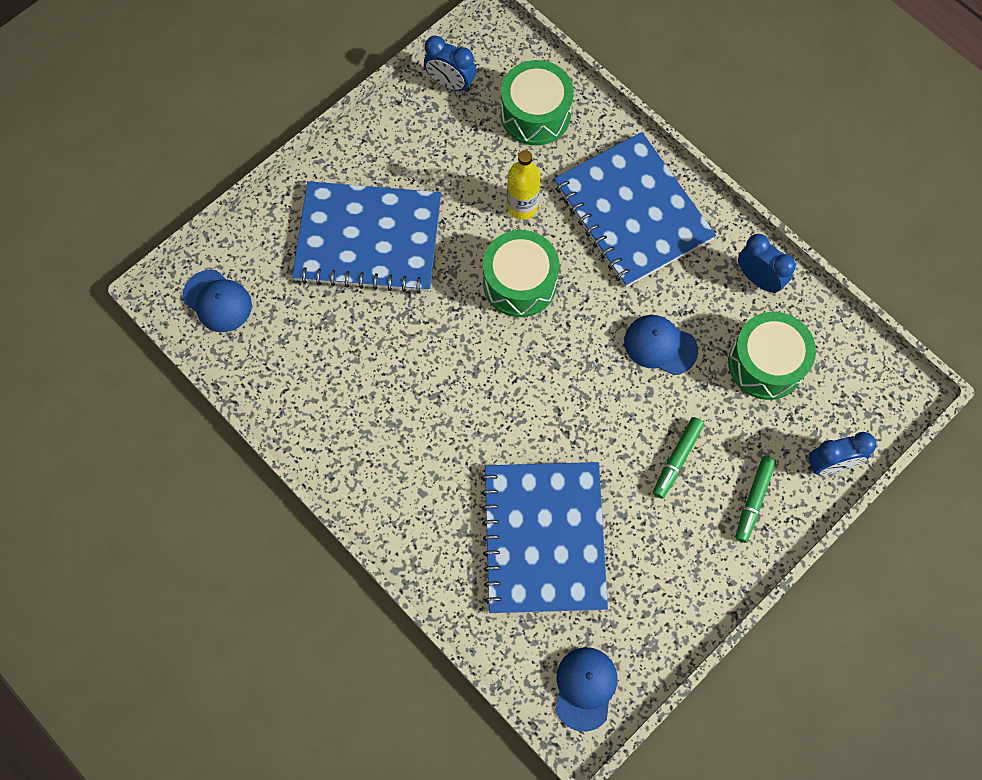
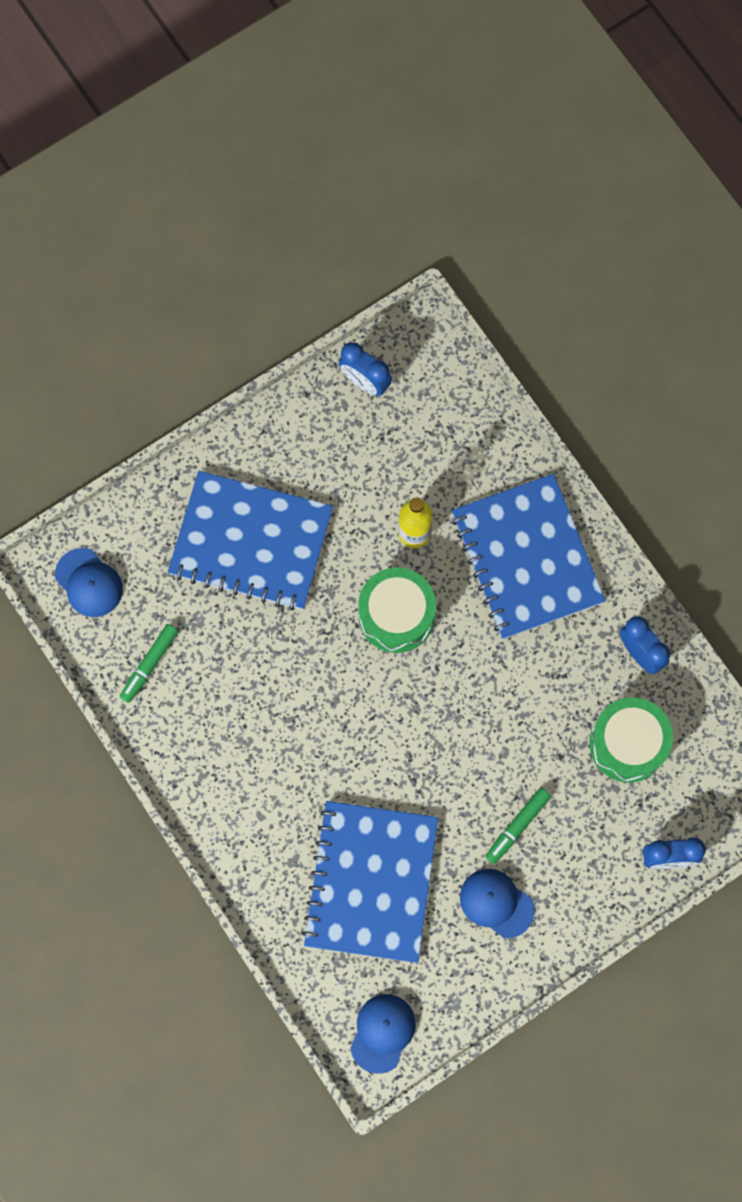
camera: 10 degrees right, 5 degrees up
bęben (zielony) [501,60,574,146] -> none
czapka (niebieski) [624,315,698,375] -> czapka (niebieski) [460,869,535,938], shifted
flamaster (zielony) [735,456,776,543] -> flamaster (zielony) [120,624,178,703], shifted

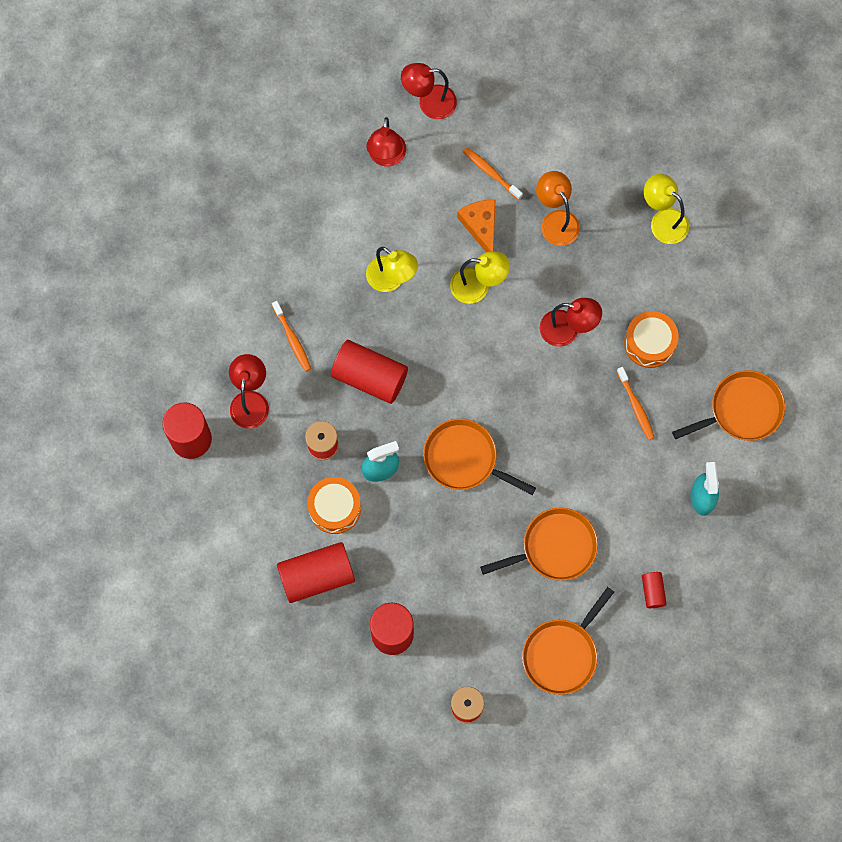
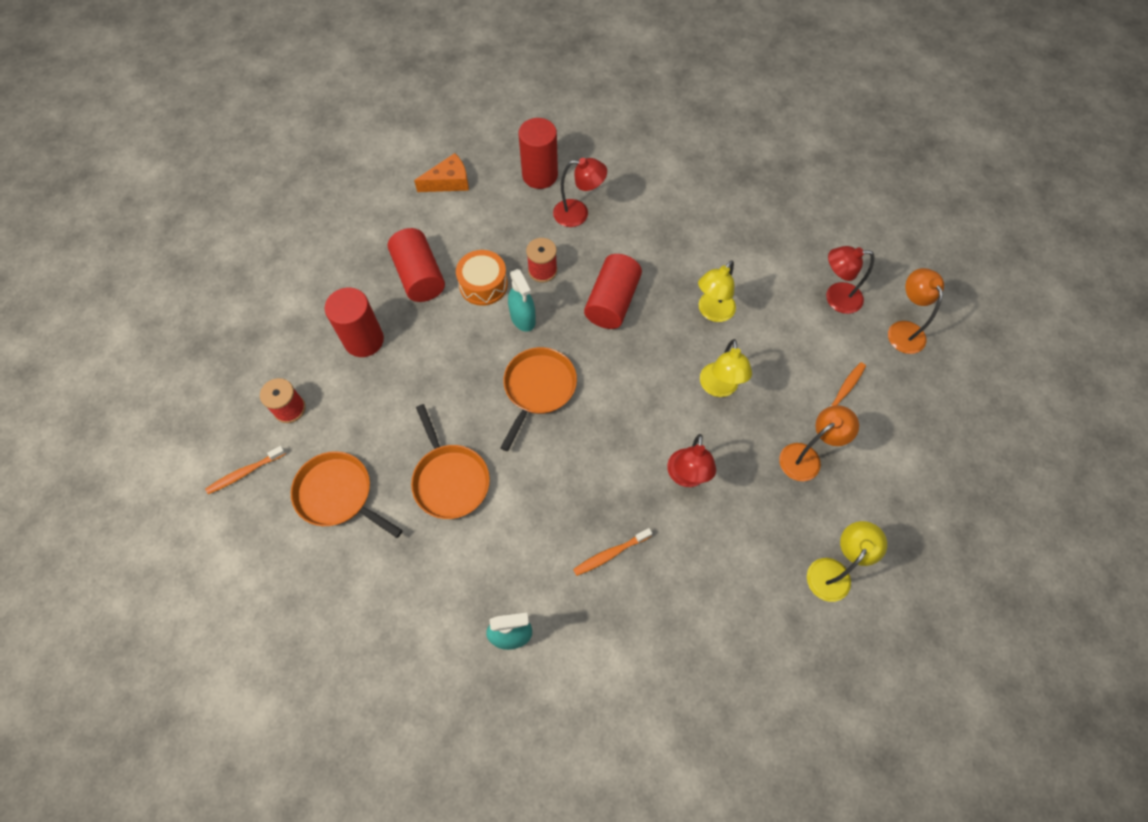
camera: 85 degrees right, 10 degrees down
szczoteczka do zębów (pomarańczowy) [272,301,311,372] -> szczoteczka do zębów (pomarańczowy) [205,446,286,494], shifted
lampka (czerwony) [401,63,457,119] -> lampka (pomarańczowy) [888,268,944,354]
ser (pomarańczowy) [457,200,495,252] -> ser (pomarańczowy) [414,153,469,192], shifted
bęben (pomarańczowy) [624,311,679,368] -> none
walec (czerwony) [642,572,667,608] -> none
patelnia (pomarańczowy) [672,370,785,441] -> none

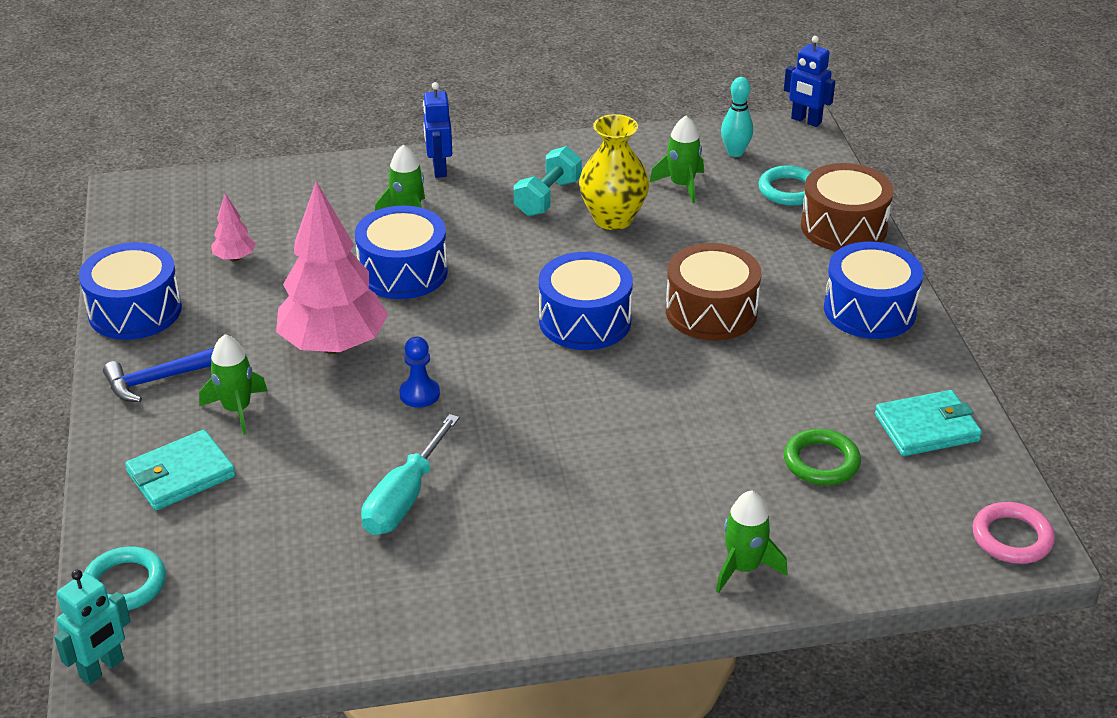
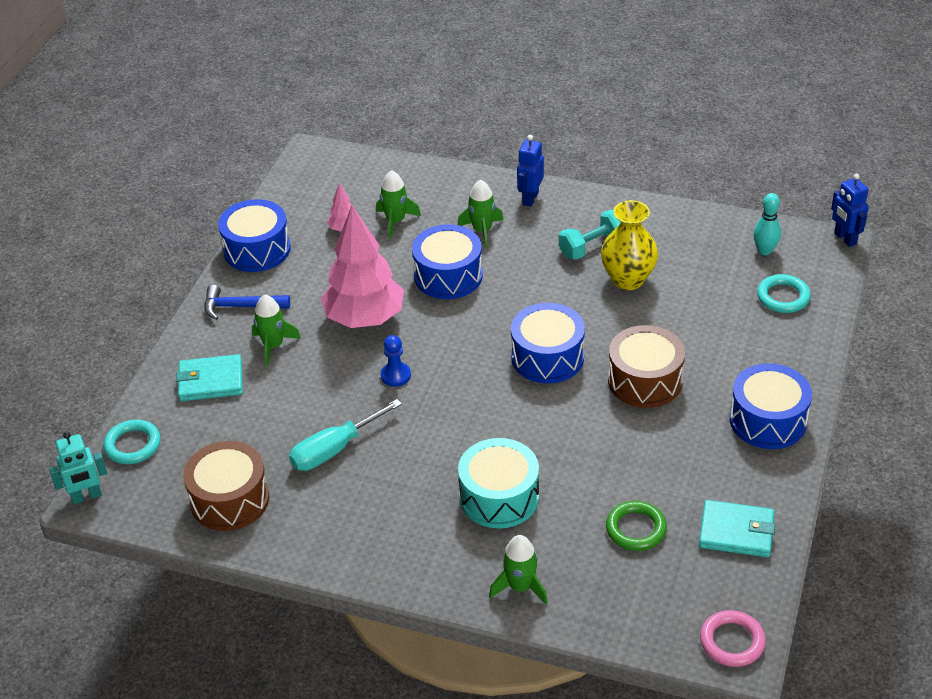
camera: 30 degrees right, 5 degrees up
rakieta (zielony) [650,116,704,203] -> rakieta (zielony) [376,170,421,238], shifted
bęben (brązowy) [801,163,893,251] -> bęben (brązowy) [183,441,269,531], shifted
none -> bęben (turkusowy) [458,438,539,529]

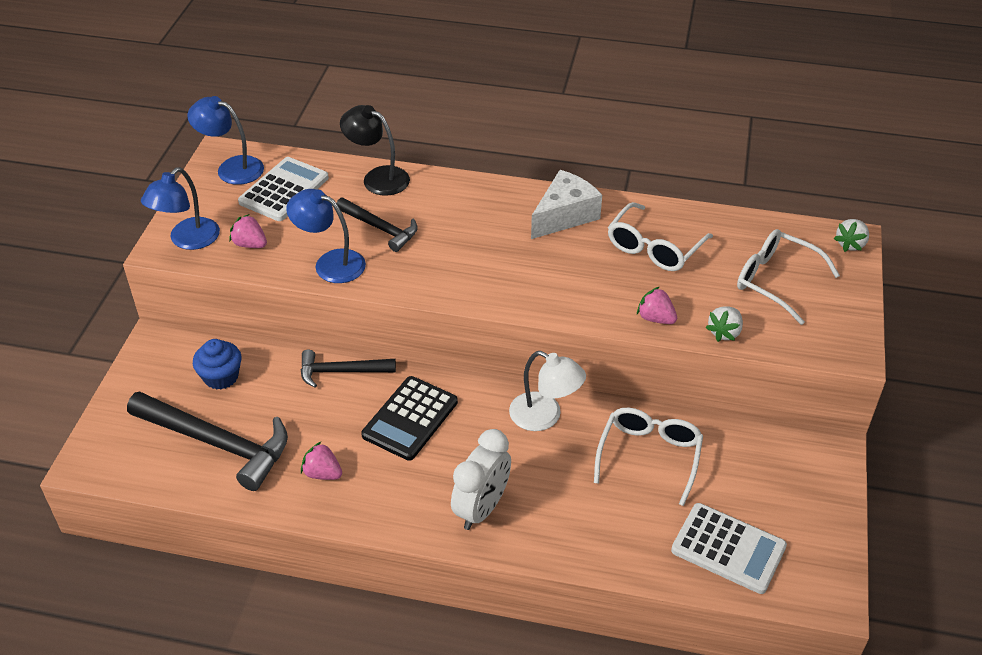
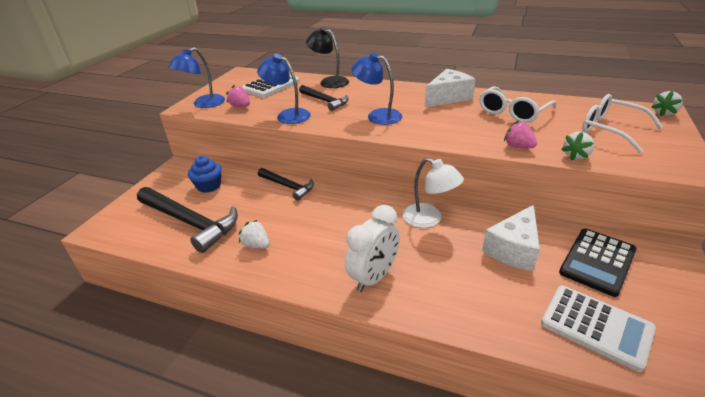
camera: 10 degrees right, 10 degrees down
lampka (niebieski) [187,96,264,185] -> lampka (niebieski) [351,53,402,125], shifted
młotek (czarny) [301,350,396,388] -> młotek (czarny) [258,168,314,201], 150 degrees counterclockwise
truskawka (różowy) [301,442,342,480] -> truskawka (biały) [239,220,269,249]
kalkulator (czarny) [361,376,458,461] -> kalkulator (czarny) [559,229,637,297], shifted
okulary (biały) [594,408,703,506] -> ser (biały) [482,205,540,271]

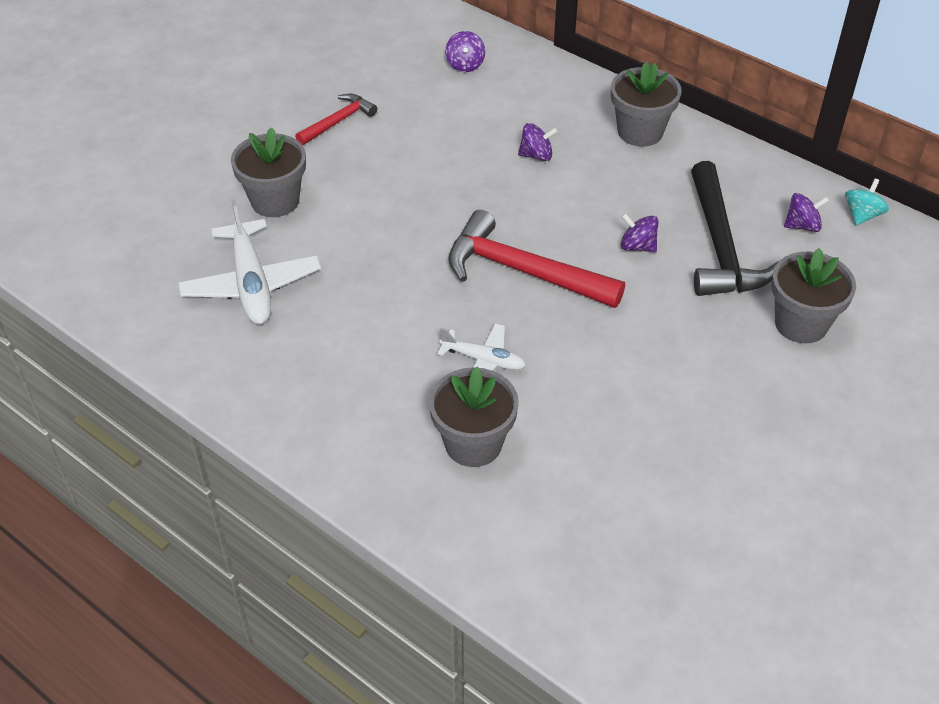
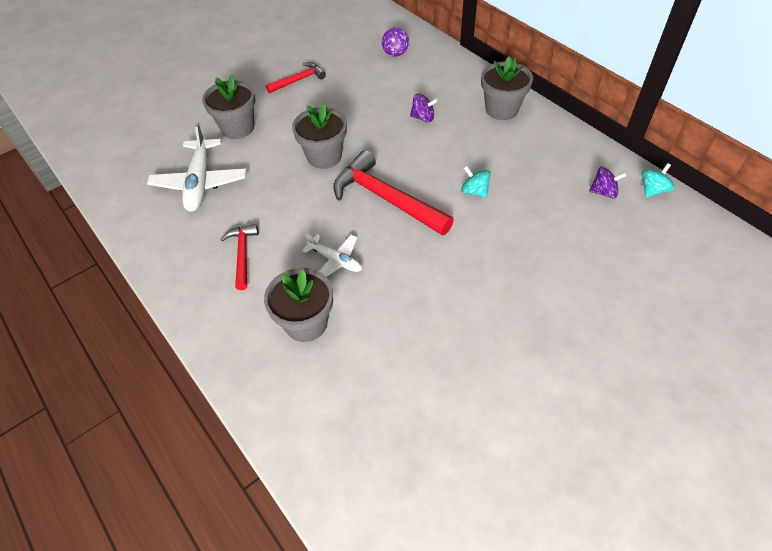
camera: 15 degrees right, 5 degrees up
bączek (fioletowy) [621,213,658,252] -> bączek (turkusowy) [461,166,491,198]
młotek (czarny) [691,161,778,296] -> none
doniczka (szary) [771,248,856,343] -> doniczka (szary) [292,103,347,169], shifted
none -> młotek (czerwony) [221,224,259,290]

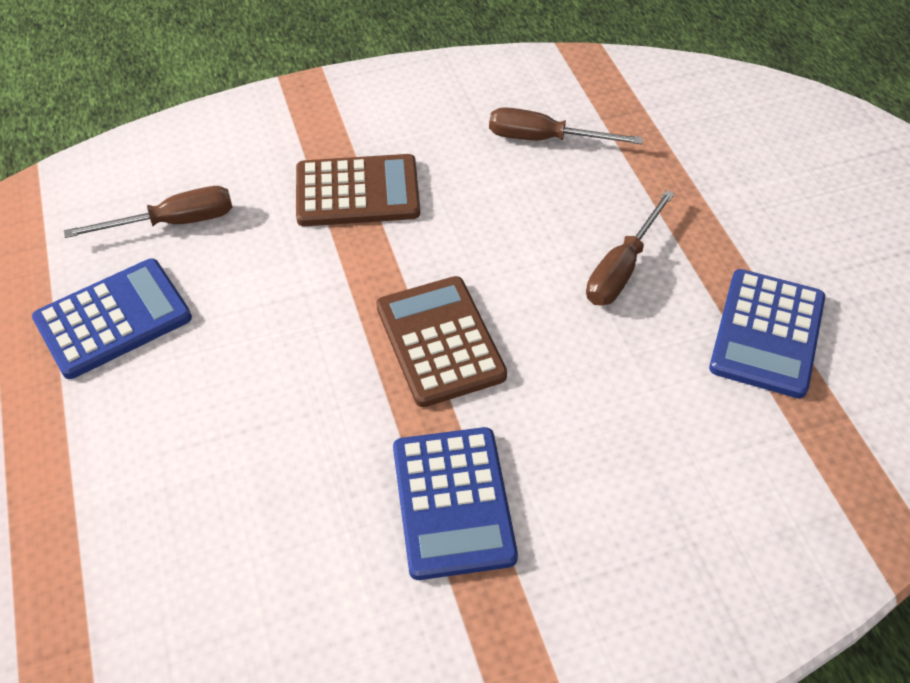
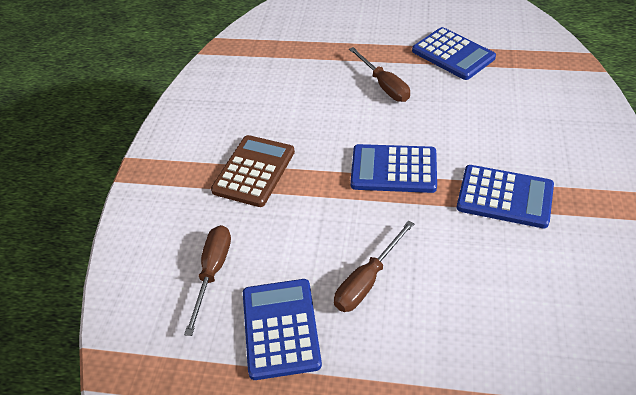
camera: 60 degrees left, 5 degrees down
kalkulator (brązowy) [376,276,507,407] -> kalkulator (niebieski) [351,144,437,193]
śrubokręt (brązowy) [489,107,643,144] -> śrubokręt (brązowy) [334,221,414,312], shifted

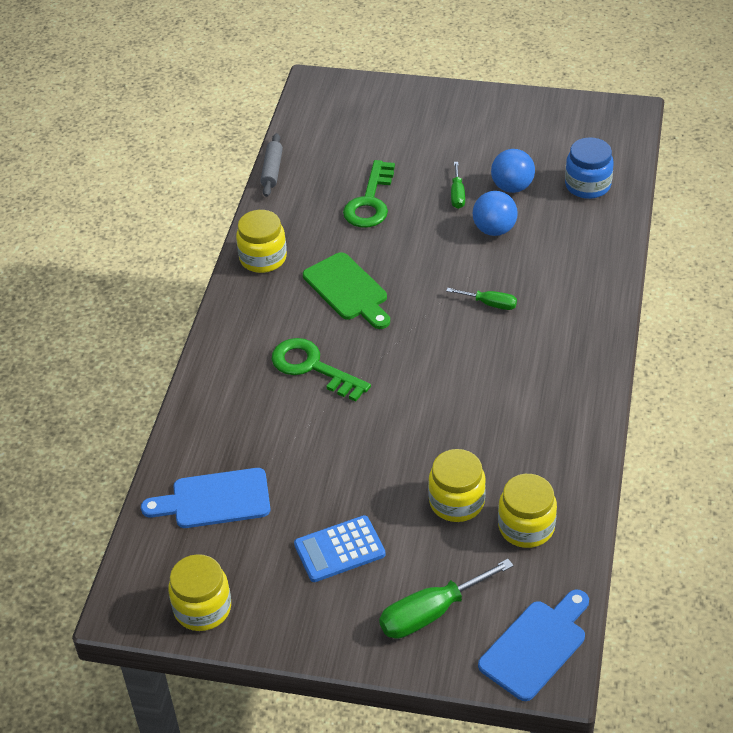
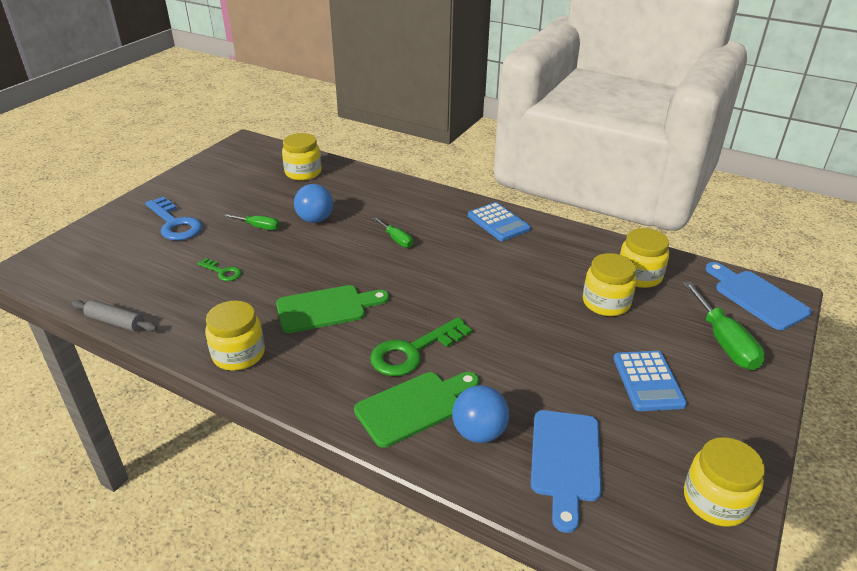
camera: 75 degrees left, 10 degrees down
klucz (zielony) [343,160,395,228] -> klucz (zielony) [197,258,242,281], x0.53
śrubokręt (zielony) [446,288,517,310] -> śrubokręt (zielony) [373,217,413,248], 105 degrees clockwise
piłka (niebieski) [491,149,535,193] -> piłka (niebieski) [452,385,509,443], shifted
słoik (niebieski) [565,137,614,199] -> słoik (żółty) [282,133,322,180]
none -> klucz (niebieski) [145,197,202,241]
none -> deska do krojenia (zielony) [354,372,479,448]
none -> kalkulator (niebieski) [468,202,531,241]

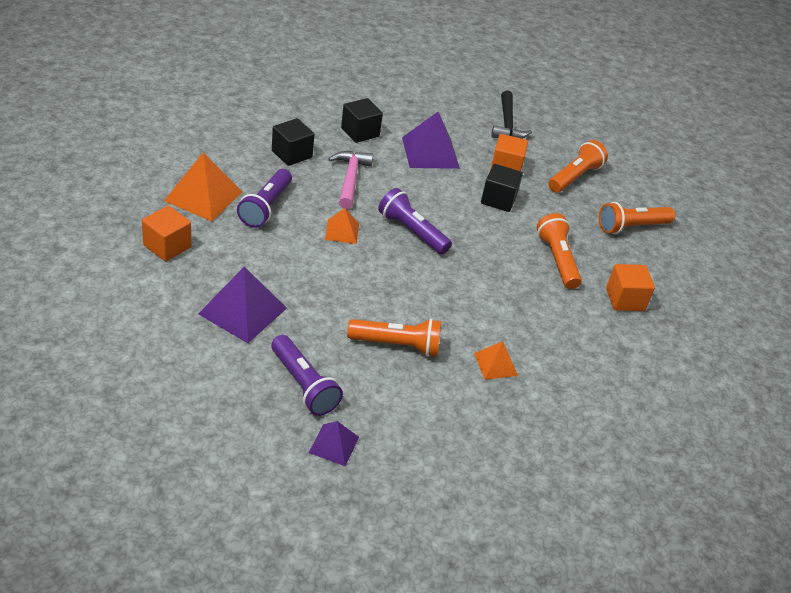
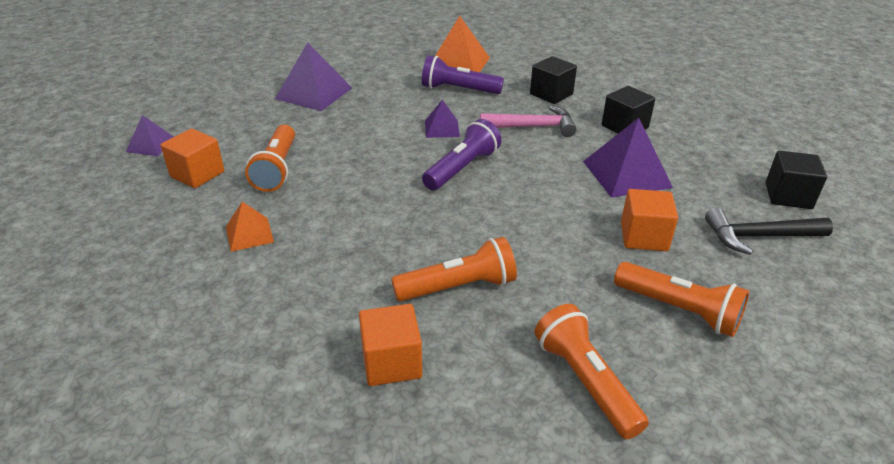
camera: 90 degrees right, 5 degrees down
sześcian (pomarańczowy) [142,206,192,262] -> sześcian (pomarańczowy) [161,128,224,188], shifted
latarka (fioletowy) [271,335,343,416] -> none
piramida (pomarańczowy) [325,208,359,244] -> piramida (fioletowy) [425,100,460,138]
sześcian (czarny) [481,164,523,212] -> sześcian (czarny) [765,151,827,209], shifted

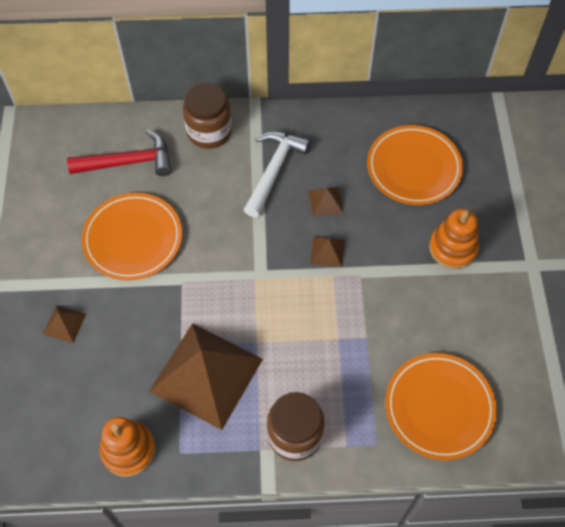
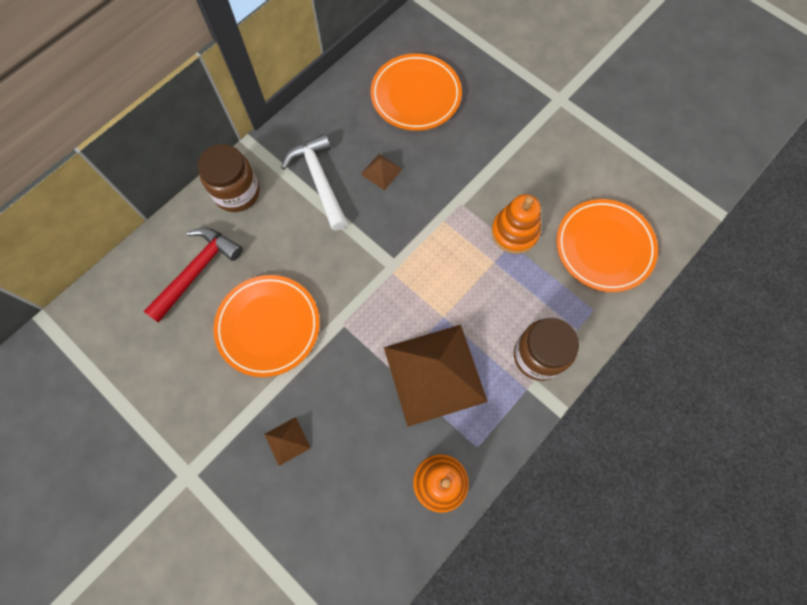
camera: 45 degrees left, 10 degrees up
piramida (brązowy) [310,236,345,267] -> none
zabawka nakładanka (pomarańczowy) [429,208,479,269] -> zabawka nakładanka (pomarańczowy) [491,194,541,254], shifted

